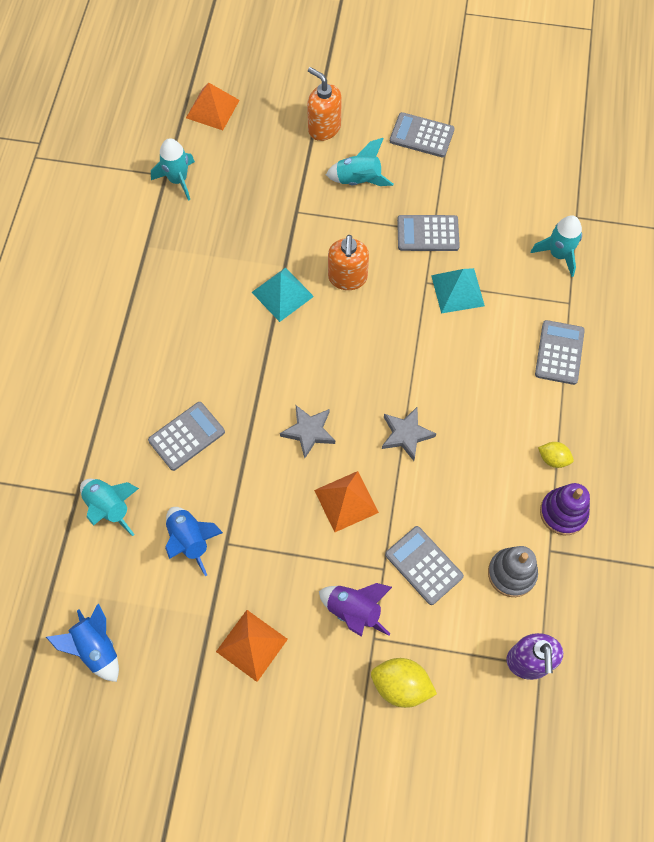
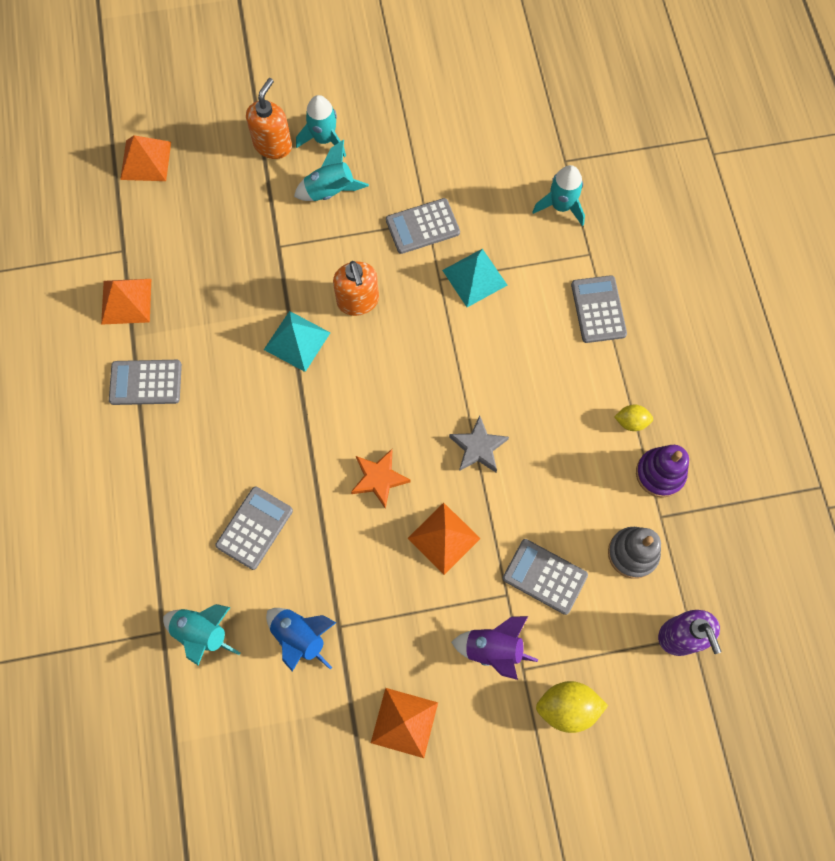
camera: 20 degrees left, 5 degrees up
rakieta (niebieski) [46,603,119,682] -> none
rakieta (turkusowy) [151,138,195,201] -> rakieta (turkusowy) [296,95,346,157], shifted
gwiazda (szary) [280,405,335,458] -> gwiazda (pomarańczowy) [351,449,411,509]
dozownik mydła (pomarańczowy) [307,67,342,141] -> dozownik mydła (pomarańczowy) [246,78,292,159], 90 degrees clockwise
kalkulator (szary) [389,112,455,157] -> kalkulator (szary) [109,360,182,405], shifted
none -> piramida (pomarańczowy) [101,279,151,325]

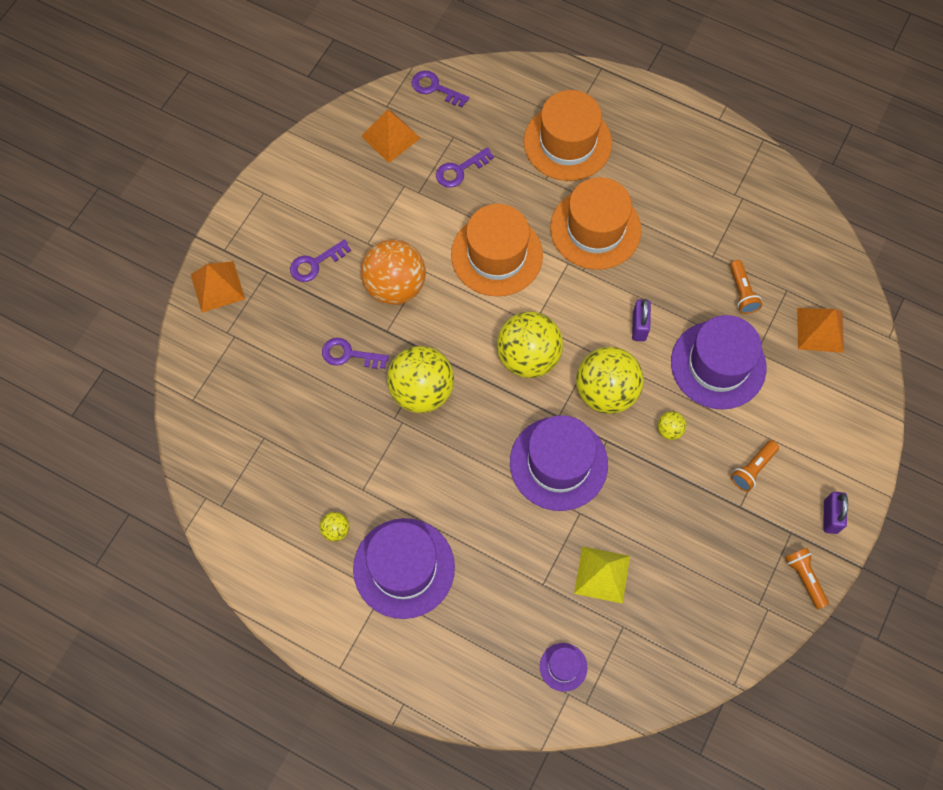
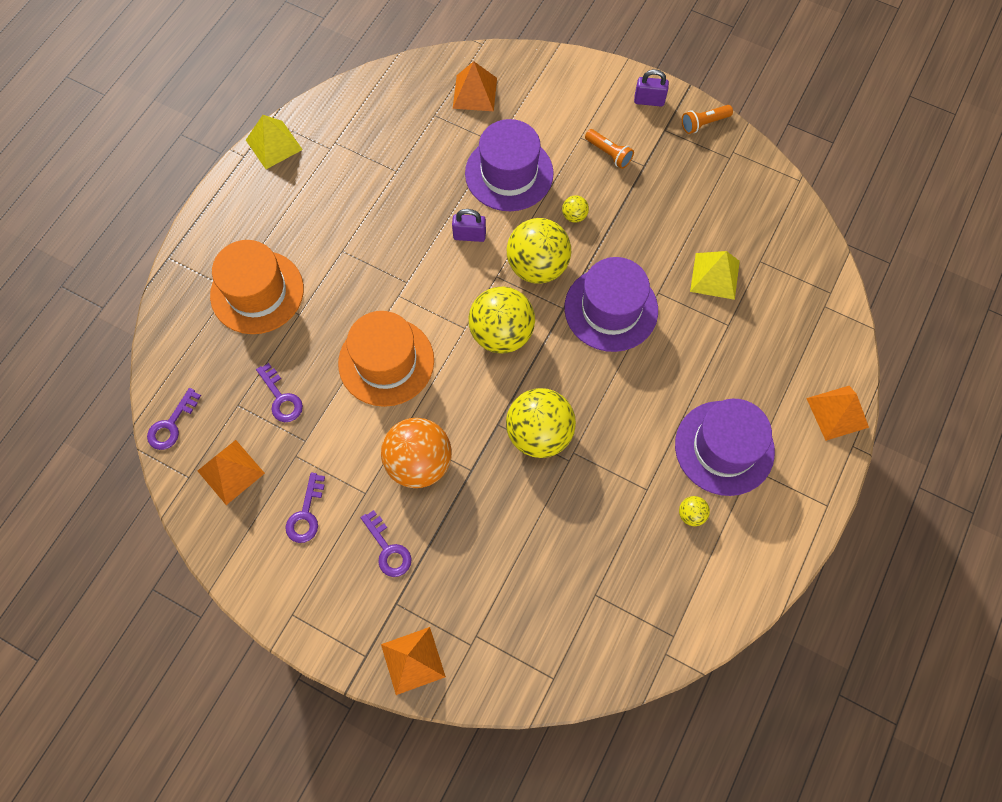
camera: 90 degrees left, 0 degrees up
klucz (fioletowy) [322,338,389,369] -> klucz (fioletowy) [285,473,325,543], shifted
kapelusz (fioletowy) [540,643,588,692] -> none
kapelusz (pomarańczowy) [550,177,642,270] -> none
latarka (pomarańczowy) [730,260,762,314] -> none
none -> piramida (żółty) [246,115,303,169]
none -> piramida (pomarańczowy) [806,386,869,441]

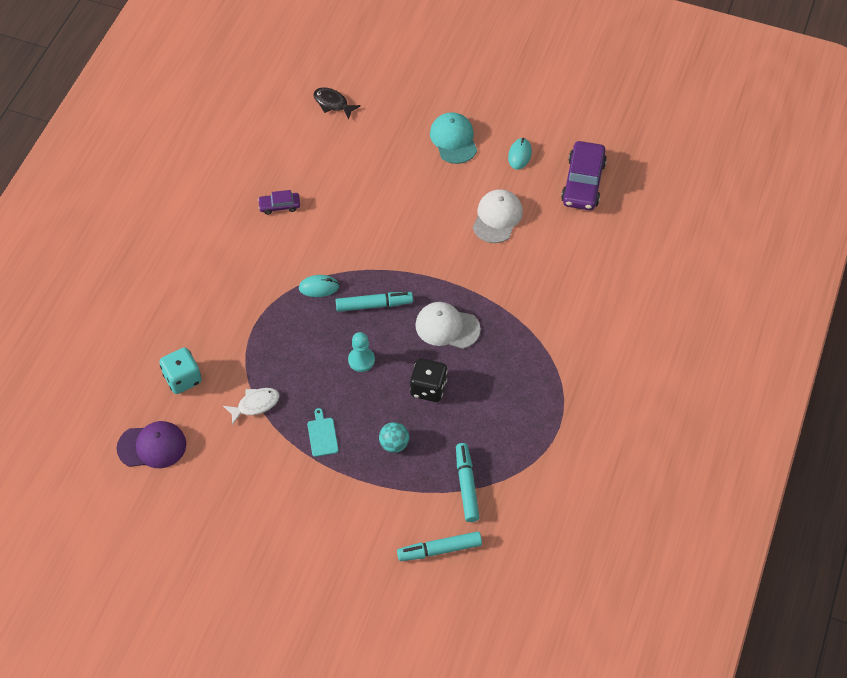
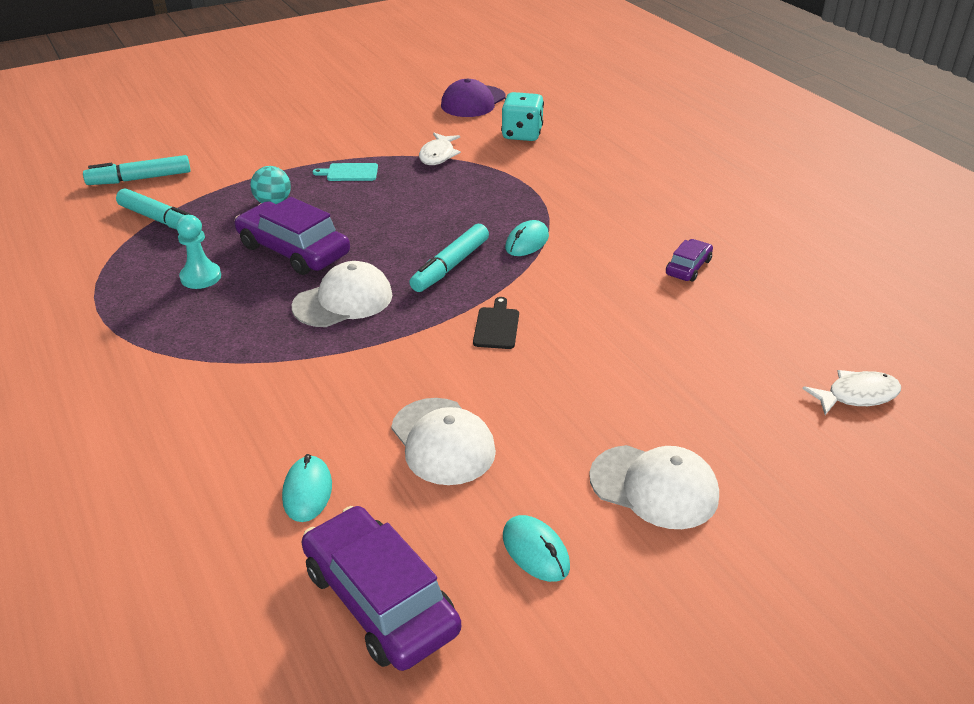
camera: 130 degrees right, 20 degrees down
deska do krojenia (turkusowy) [307,408,338,457] -> deska do krojenia (turkusowy) [313,163,378,181], 150 degrees clockwise
ryba (czarny) [313,88,361,120] -> ryba (biały) [803,370,901,415]
pionek (turkusowy) [348,332,375,372] -> pionek (turkusowy) [176,215,221,289], shifted
flamaster (turkusowy) [397,531,482,561] -> flamaster (turkusowy) [83,155,191,185], 135 degrees counterclockwise
kostka do gry (czarny) [410,358,448,402] -> samochód (fioletowy) [235,197,350,275]
czapka (turkusowy) [430,112,477,164] -> czapka (biały) [589,445,719,529]
none -> myszka (turkusowy) [282,454,332,522]
none -> deska do krojenia (czarny) [473,297,519,349]

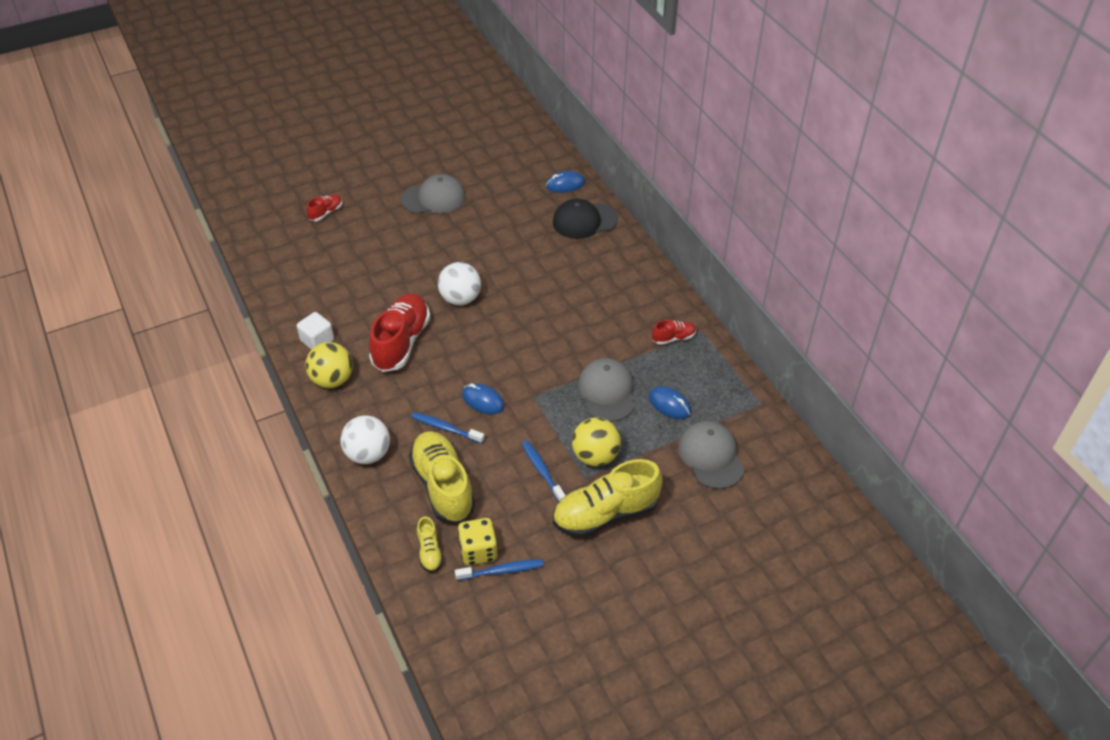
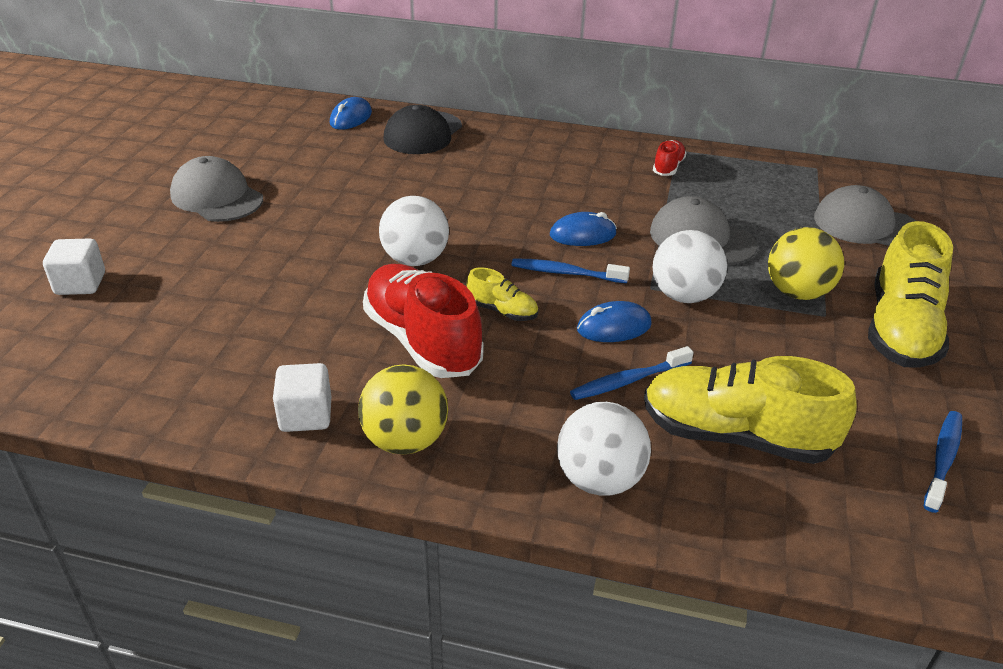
camera: 50 degrees left, 10 degrees down
but (czerwony) [306,194,342,221] -> sześcian (biały) [43,239,105,295]
czapka (szary) [401,174,466,214] -> czapka (szary) [170,156,263,222], 75 degrees counterclockwise
but (żółty) [417,517,443,573] -> but (żółty) [467,267,538,321], shifted
kostka do gry (żółty) [458,518,498,565] -> none
szczoteczka do zębów (niebieski) [522,441,566,502] -> szczoteczka do zębów (niebieski) [512,258,630,283], shifted
myszka (niebieski) [649,386,691,419] -> myszka (niebieski) [550,212,617,246], shifted
none -> piłka (biały) [652,230,727,303]

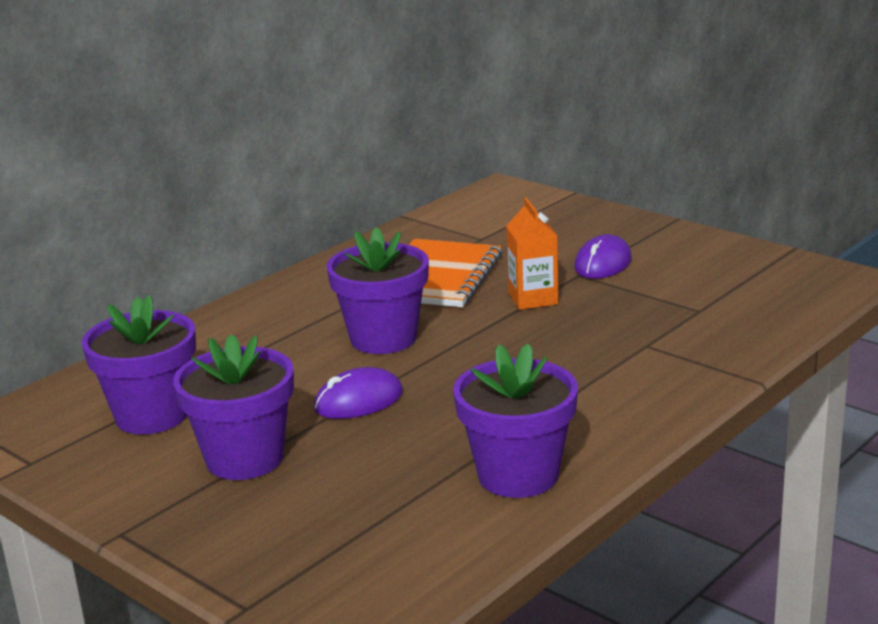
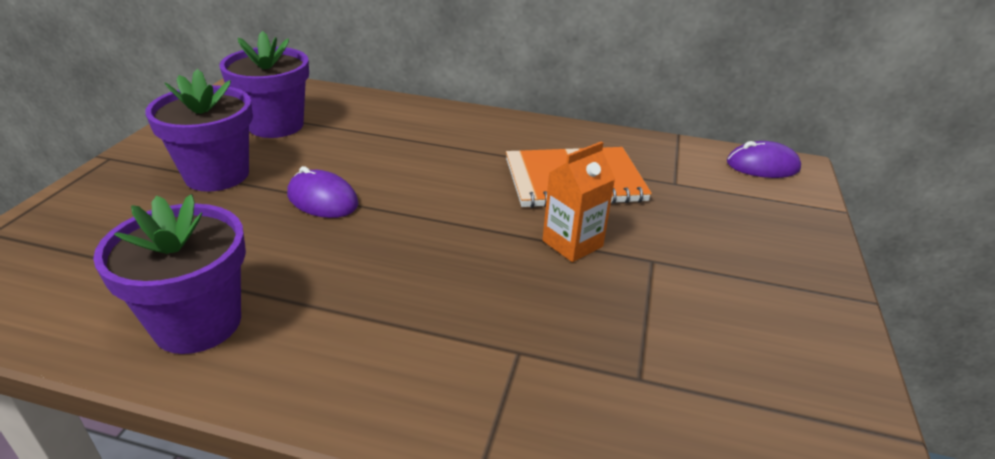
camera: 60 degrees right, 10 degrees up
doniczka (fioletowy) [326,227,429,354] -> none
myszka (fioletowy) [574,234,632,279] -> myszka (fioletowy) [727,141,801,178], shifted

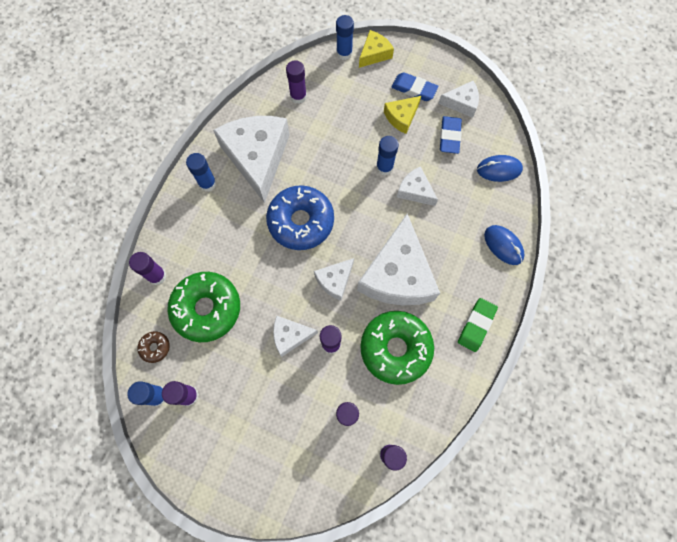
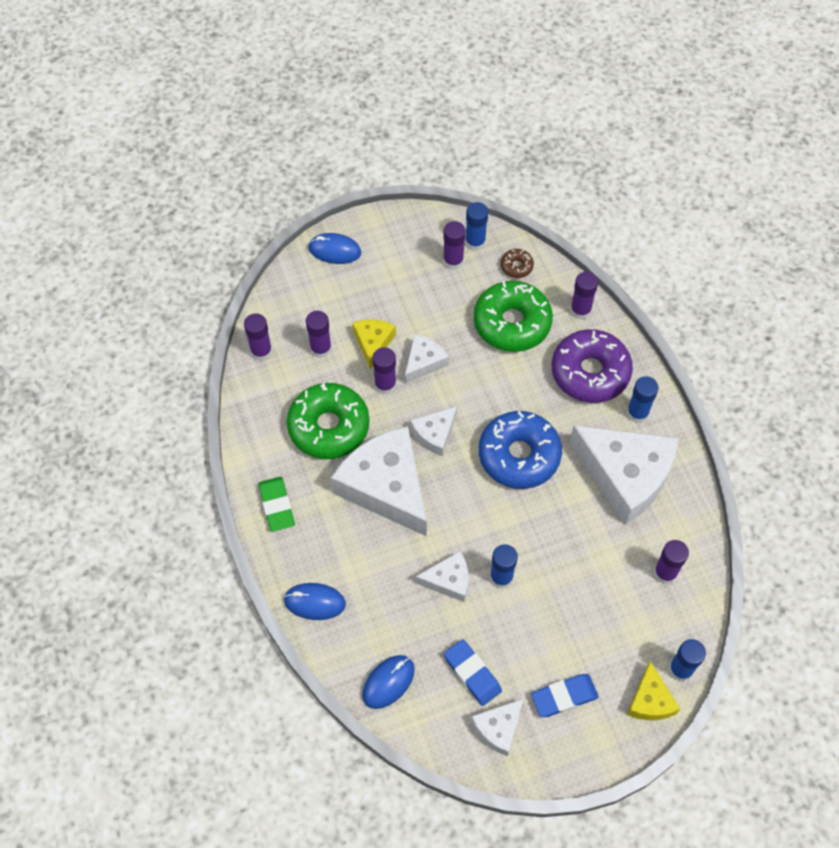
camera: 135 degrees right, 10 degrees down
ser (biały) [314,258,354,301] -> ser (biały) [410,406,457,456], 135 degrees counterclockwise
ser (żółty) [384,96,421,134] -> ser (żółty) [353,320,396,370], shifted
none -> myszka (niebieski) [308,233,361,264]
none -> donut (fioletowy) [552,329,633,403]

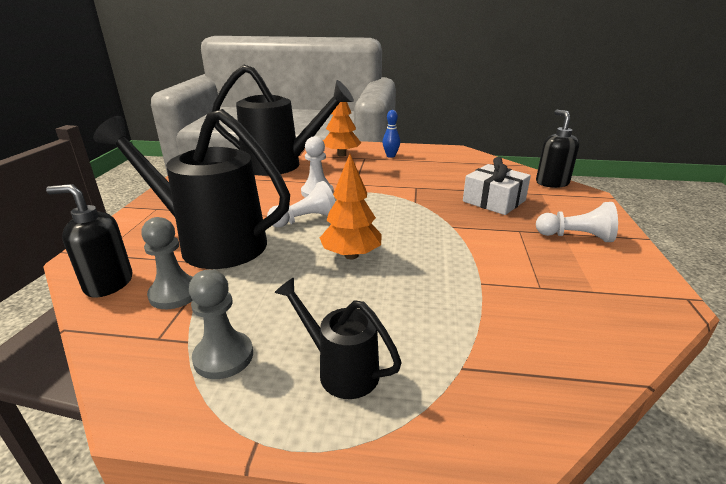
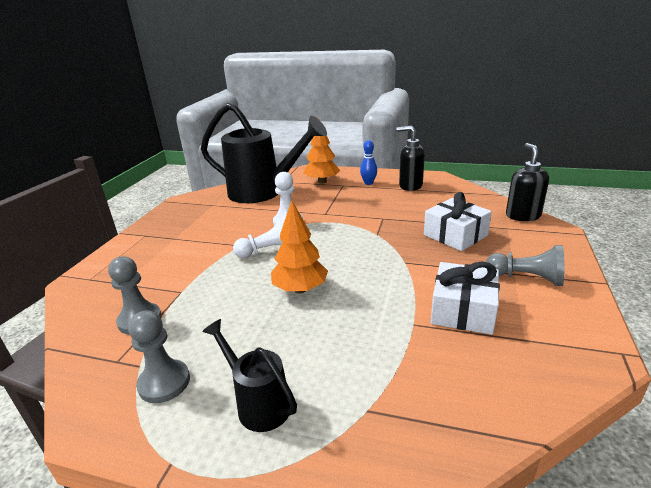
camera: 10 degrees right, 0 degrees up
dozownik mydła (czarny) [46,184,132,298] -> dozownik mydła (czarny) [397,126,425,191], shifted
konewka (czarny) [93,109,290,269] -> none
pionek (biały) [536,202,618,242] -> pionek (szary) [486,245,565,286]
none -> prezent (biały) [431,261,500,335]

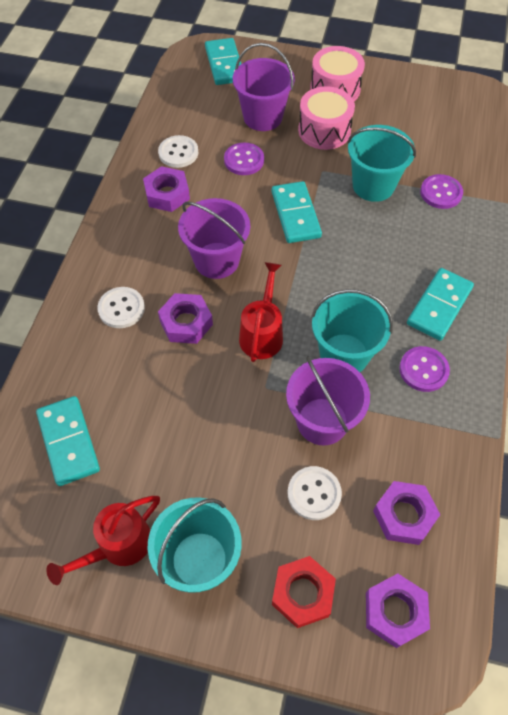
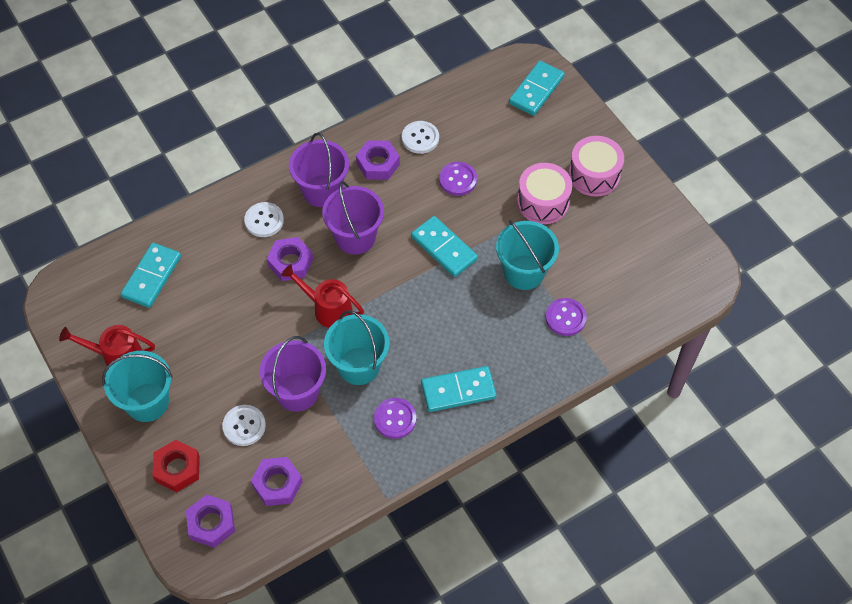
camera: 45 degrees right, 0 degrees up
wiadro (fioletowy) [233,43,295,131] -> wiadro (fioletowy) [289,133,349,207], shifted
konewka (czerwony) [239,262,283,362] -> konewka (czerwony) [281,264,364,328], 120 degrees counterclockwise
kostka domina (turkusowy) [272,181,322,243] -> kostka domina (turkusowy) [411,216,478,277], 75 degrees counterclockwise

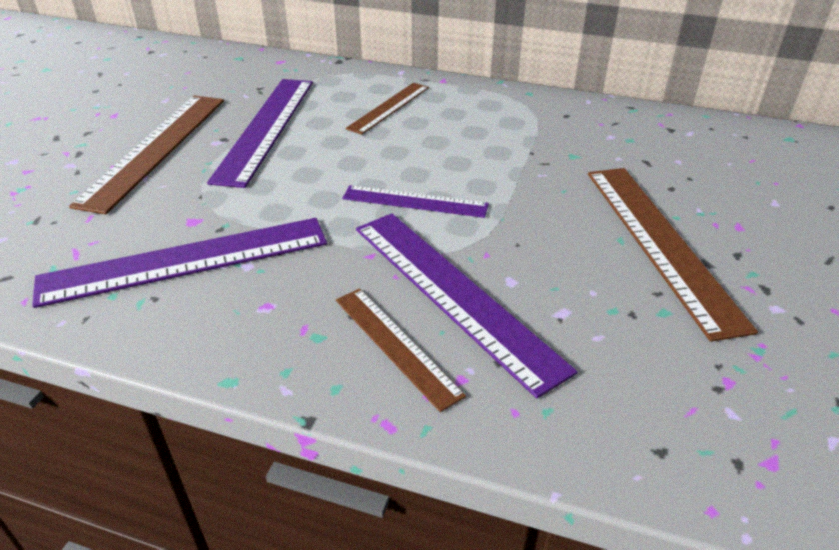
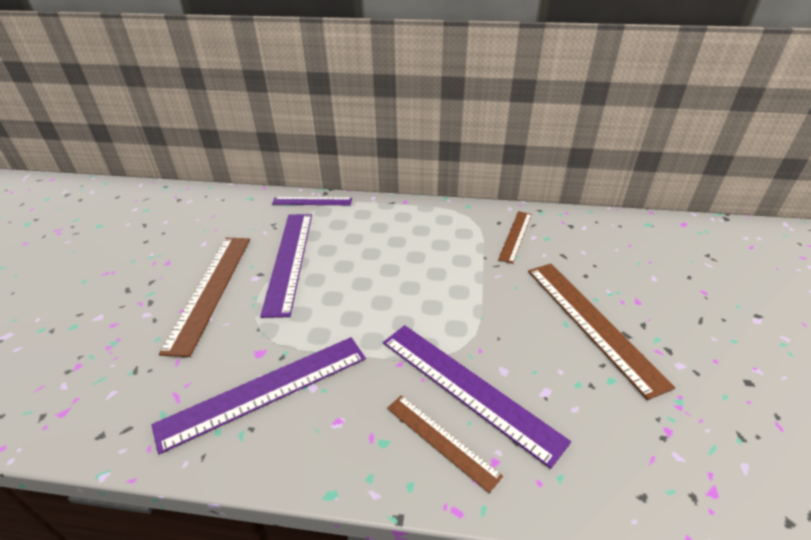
camera: 10 degrees left, 0 degrees up
linijka (fioletowy) [342,185,489,218] -> linijka (fioletowy) [272,197,352,205], shifted
linijka (brązowy) [345,83,429,135] -> linijka (brązowy) [498,211,532,264], shifted

